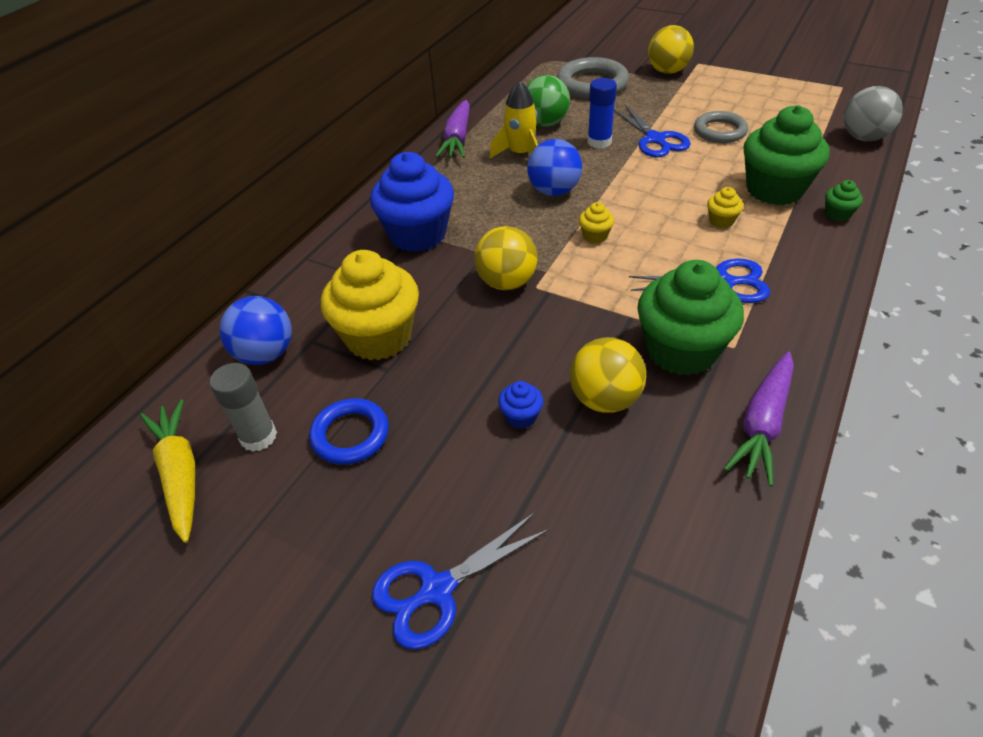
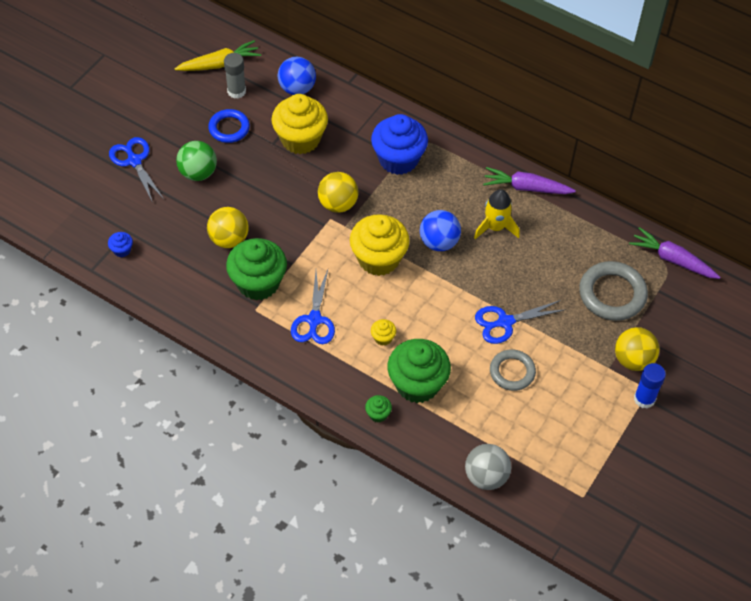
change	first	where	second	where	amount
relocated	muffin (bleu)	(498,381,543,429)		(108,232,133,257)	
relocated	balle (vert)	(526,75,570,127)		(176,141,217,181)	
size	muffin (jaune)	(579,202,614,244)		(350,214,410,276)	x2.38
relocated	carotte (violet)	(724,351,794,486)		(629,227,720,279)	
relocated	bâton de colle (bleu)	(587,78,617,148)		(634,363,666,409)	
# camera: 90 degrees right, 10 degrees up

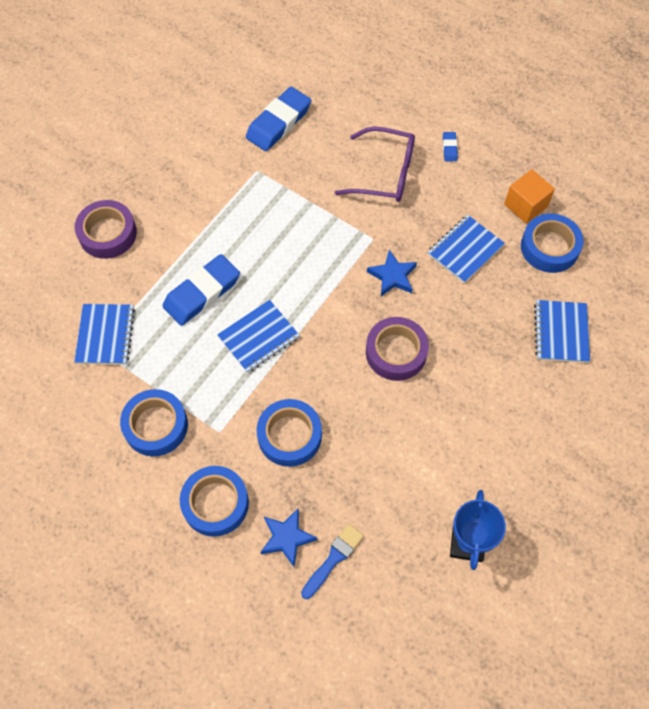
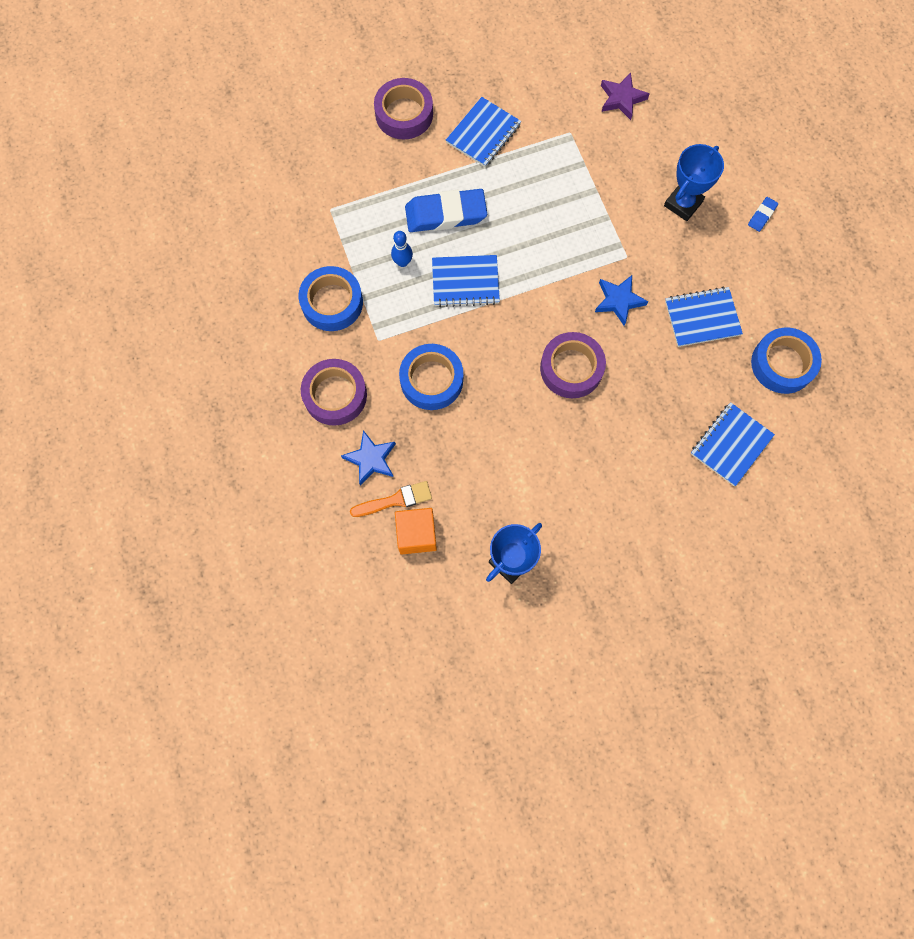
change	first	where	second	where	amount
colour	ruban adhésif (bleu)	(180,466,249,537)	ruban adhésif (violet)	(301,359,367,426)	
colour	pinceau (bleu)	(301,524,364,599)	pinceau (orange)	(350,481,432,517)	
appeared			quille (bleu)	(391,231,413,267)	
relocated	cube (orange)	(504,169,555,224)		(395,508,437,555)	
relocated	carnet (bleu)	(74,304,135,364)		(446,97,521,167)	
exchanged	gomme (bleu)	(246,87,311,151)	étoile (violet)	(601,73,649,120)	
exchanged	lunettes (violet)	(335,127,415,202)	trophée (bleu)	(664,144,724,221)	
# camera: 35 degrees right, 10 degrees up

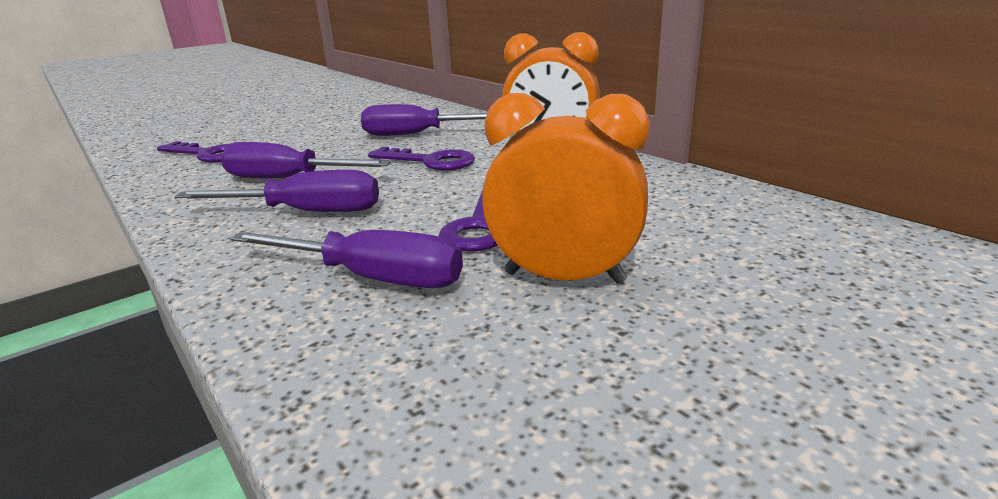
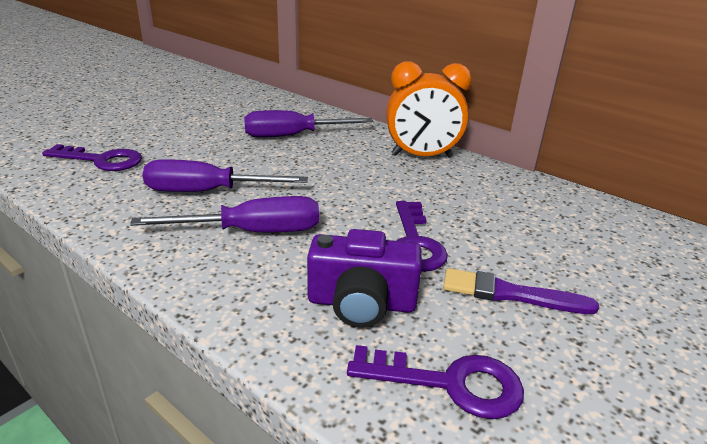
change	first	where	second	where	amount
exchanged	tournevis (violet)	(230,230,463,288)	appareil photo (violet)	(307,229,422,327)	
relocated	clé (violet)	(368,147,475,171)		(347,345,524,419)	
exchanged	réveil (orange)	(482,93,650,284)	pinceau (violet)	(443,268,599,314)	
# camera: 15 degrees left, 5 degrees up

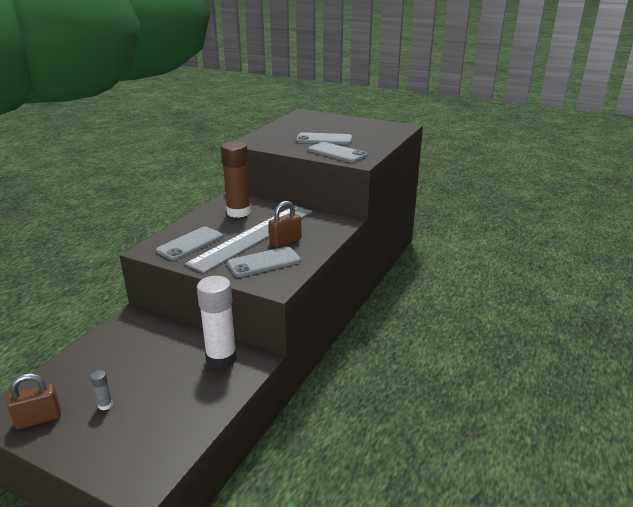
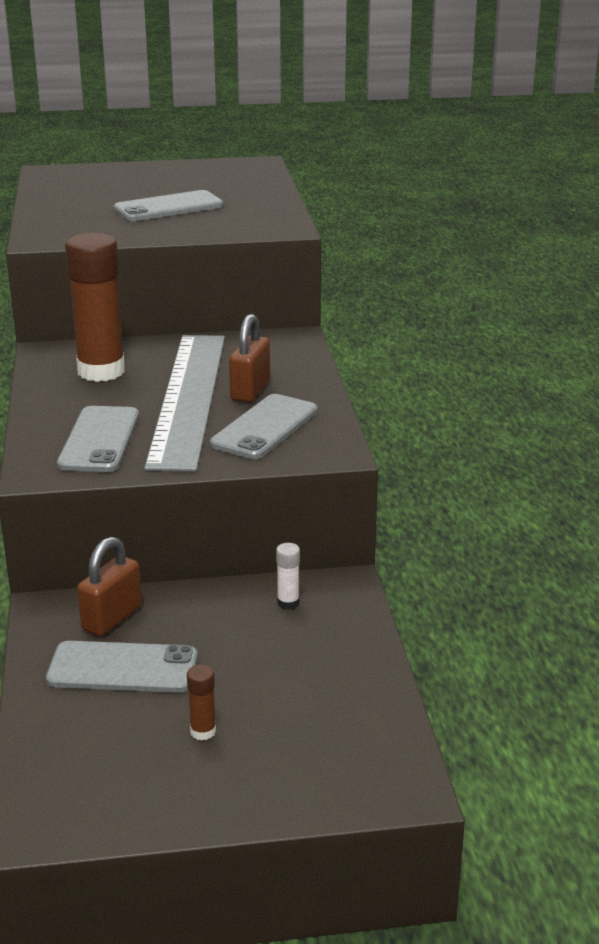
change	first	where	second	where	amount
relocated	téléphone (gris)	(308,142,367,163)		(46,641,198,693)	
relocated	cadenas (marron)	(7,373,61,429)		(77,537,142,636)	
colour	bâton de colle (gris)	(90,370,113,410)	bâton de colle (marron)	(187,664,216,740)	
size	bâton de colle (blanc)	(197,276,237,368)		(276,543,300,610)	x0.41
# camera: 35 degrees left, 0 degrees up

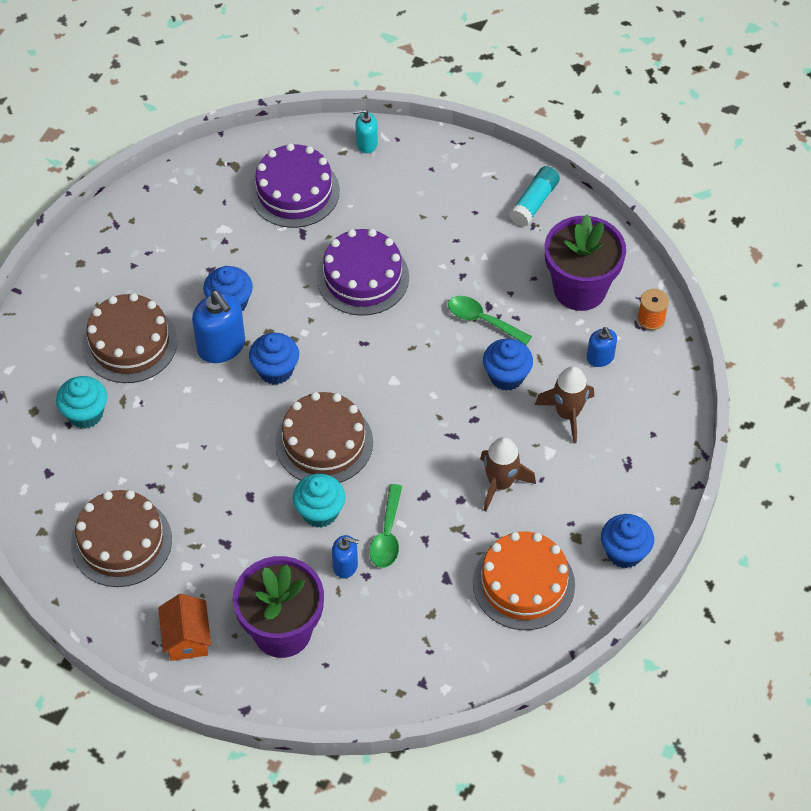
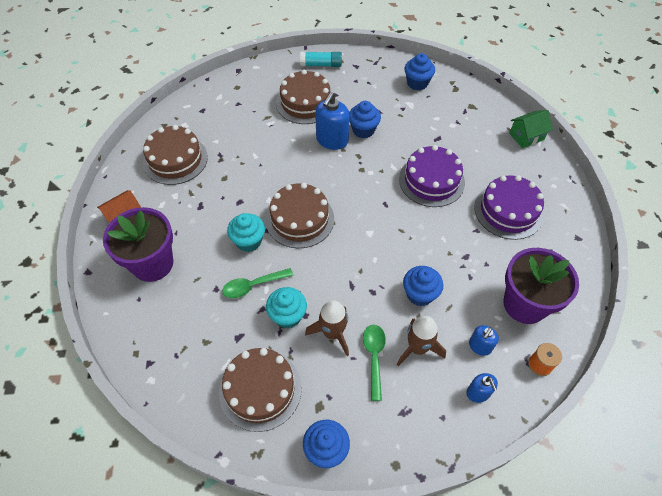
change	first	where	second	where	amount
colour	gâteau (orange)	(473,532,575,630)	gâteau (marron)	(219,348,302,432)	
relocated	muffin (turquoise)	(56,376,107,429)		(266,287,307,328)	
relocated	bâton de colle (turquoise)	(509,166,560,227)		(300,52,342,67)	
relocated	cuillère (vert)	(448,296,532,345)		(363,324,386,401)	
relocated	muffin (bleu)	(249,333,299,385)		(404,53,435,90)	
relocated	distributeur de savon (bleu)	(332,535,359,578)		(466,373,498,403)	
relocated	gâteau (violet)	(250,143,340,228)		(474,175,544,240)	
exchanged	distributeur de savon (turquoise)	(353,109,378,153)	maison (vert)	(509,110,553,148)	
# camera: 60 degrees right, 0 degrees up

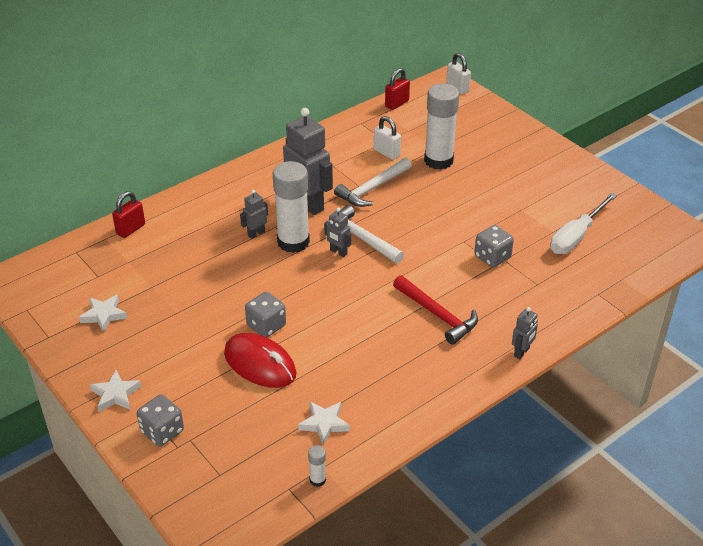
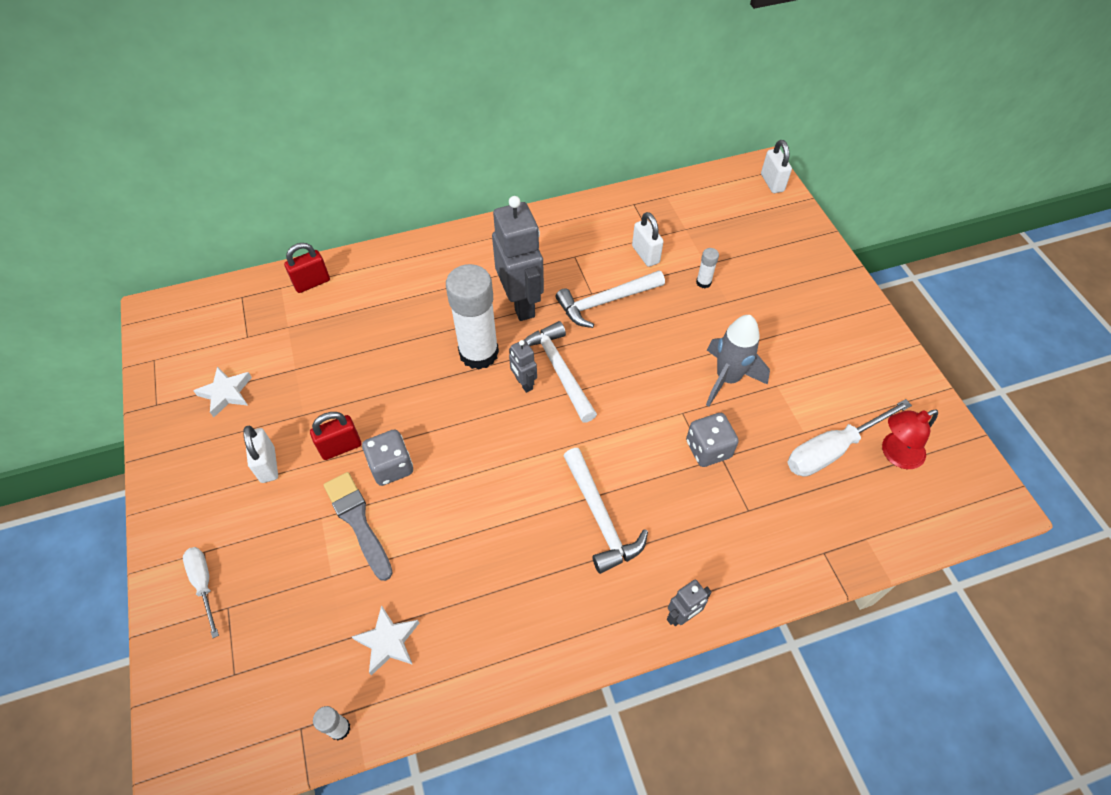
change	first	where	second	where	amount
exchanged	dé (gris)	(137,395,184,446)	tournevis (blanc)	(183,547,219,638)	
appeared			cadenas (blanc)	(243,426,278,483)	
relocated	cadenas (rouge)	(385,68,410,110)		(310,412,361,460)	
exchanged	souris (rouge)	(224,333,296,388)	pinceau (gris)	(324,472,393,581)	
colour	marteau (rouge)	(393,275,478,344)	marteau (blanc)	(564,448,648,574)	
size	bâton de colle (blanc)	(424,84,459,170)		(696,248,719,288)	x0.41
appeared			fusée (gris)	(706,315,770,407)	
appeared			lampe (rouge)	(882,410,938,469)	
missing	étoile (blanc)	(90,370,141,412)			
missing	robot (gris)	(240,190,268,239)			
# camera: 20 degrees right, 15 degrees up

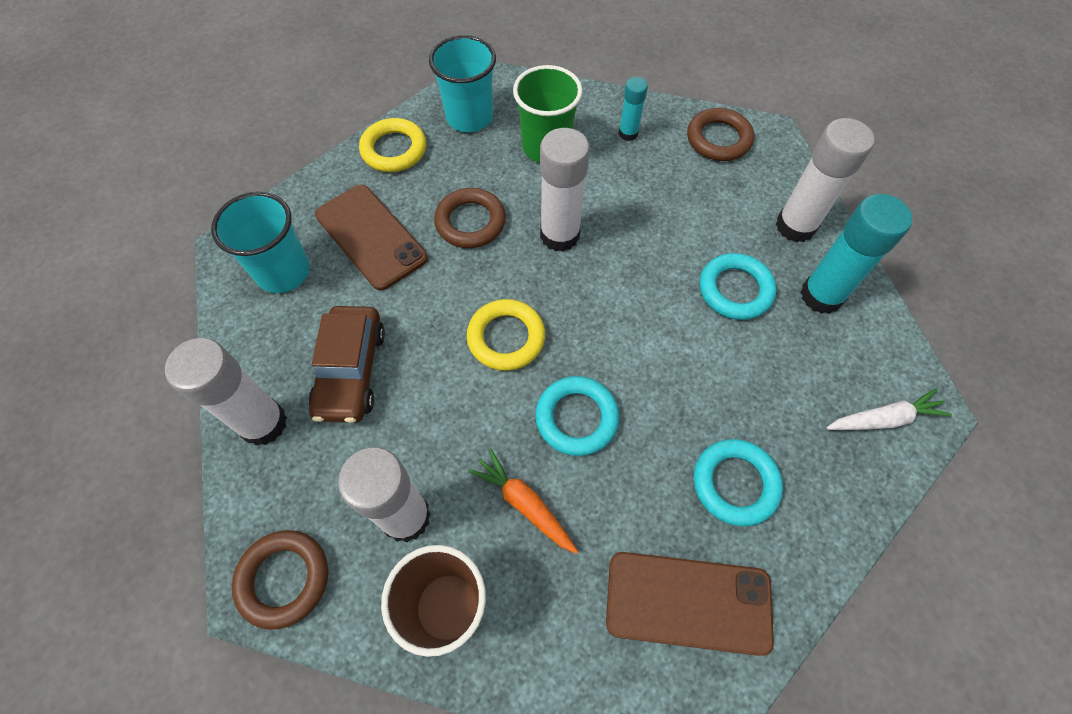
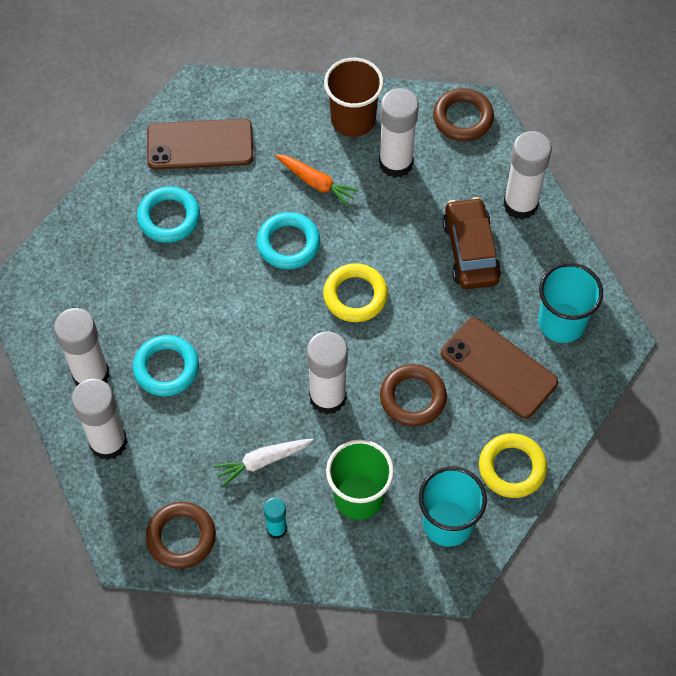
change	first	where	second	where	amount
colour	bâton de colle (turquoise)	(801,194,912,314)	bâton de colle (blanc)	(54,308,110,386)	
relocated	carotte (blanc)	(826,388,952,430)		(213,438,313,487)	
# camera: 170 degrees right, 0 degrees up

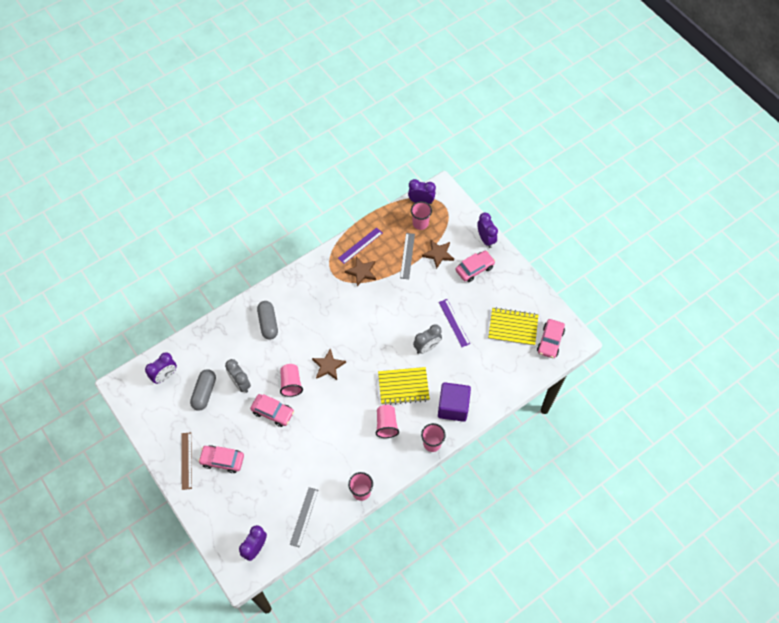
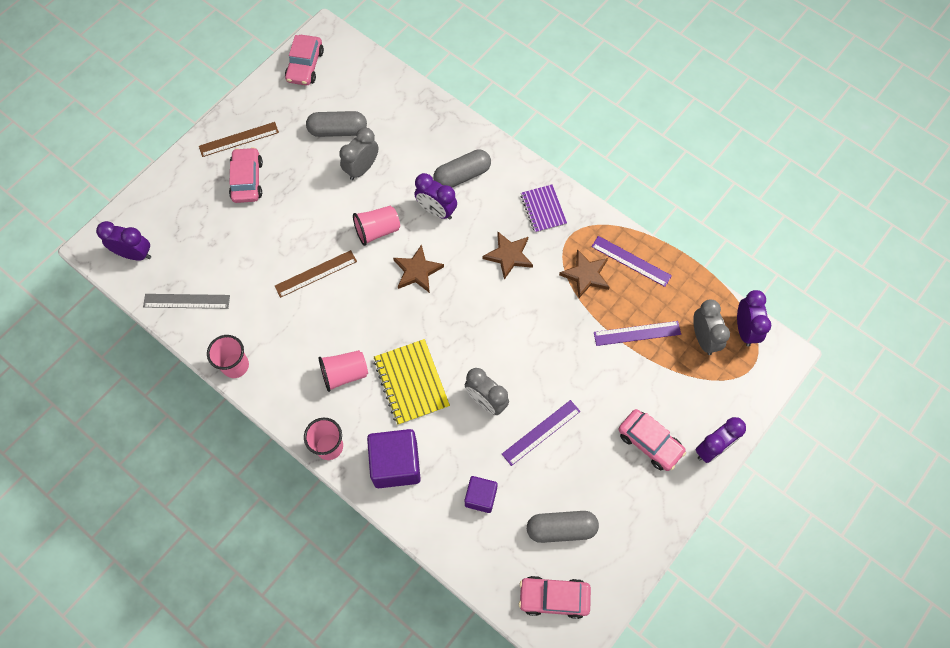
change	first	where	second	where	amount
appeared			règle (marron)	(275,250,357,298)	
relocated	voiture (rose)	(250,394,294,427)		(285,35,324,85)	
relocated	réveil (violet)	(145,352,177,384)		(414,173,457,220)	
appeared			cube (violet)	(465,476,498,513)	
relocated	étoile (marron)	(422,240,454,269)		(483,232,533,280)	
appeared			carnet (violet)	(521,184,567,233)	
exchanged	carnet (jaune)	(488,307,538,346)	gélule (gris)	(527,511,599,543)	
colour	règle (gris)	(400,233,415,279)	règle (violet)	(594,321,681,346)	
exchanged	gobelet (rose)	(411,201,432,230)	réveil (gris)	(693,299,730,355)	
# camera: 75 degrees right, 5 degrees up

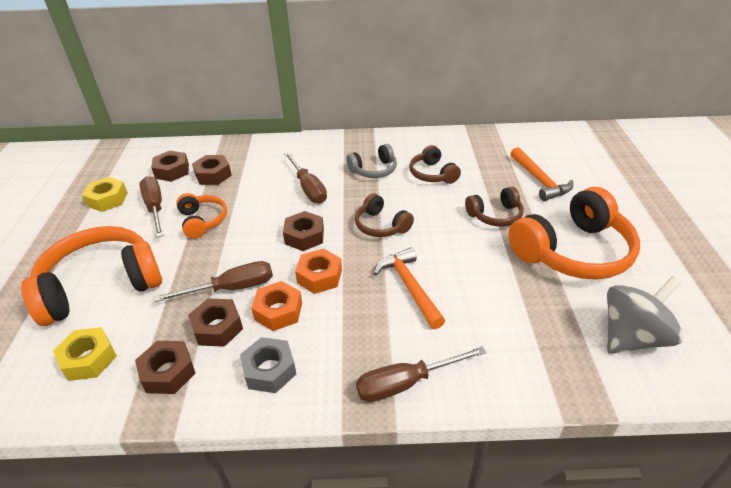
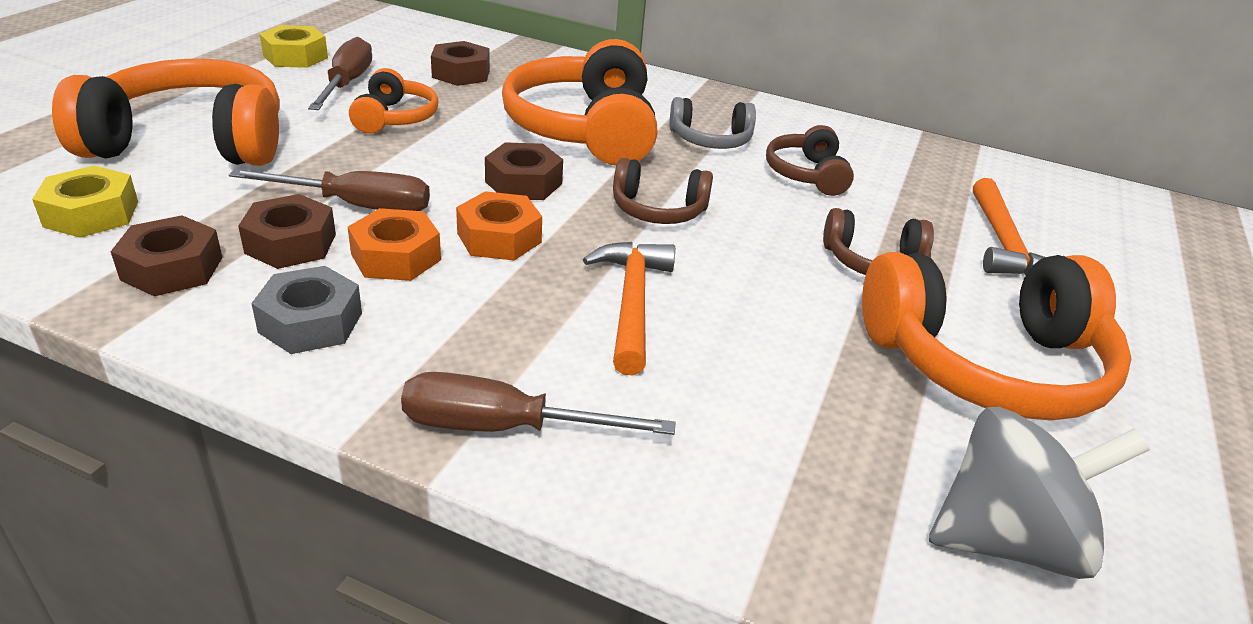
change	first	where	second	where	amount
exchanged	tournevis (marron)	(284,152,327,204)	casque audio (orange)	(502,39,657,166)	
spun	casque audio (marron)	(355,193,414,237)		(613,158,713,224)	60 degrees counterclockwise
missing	écrou (marron)	(151,151,189,182)			
# camera: 20 degrees right, 5 degrees down

